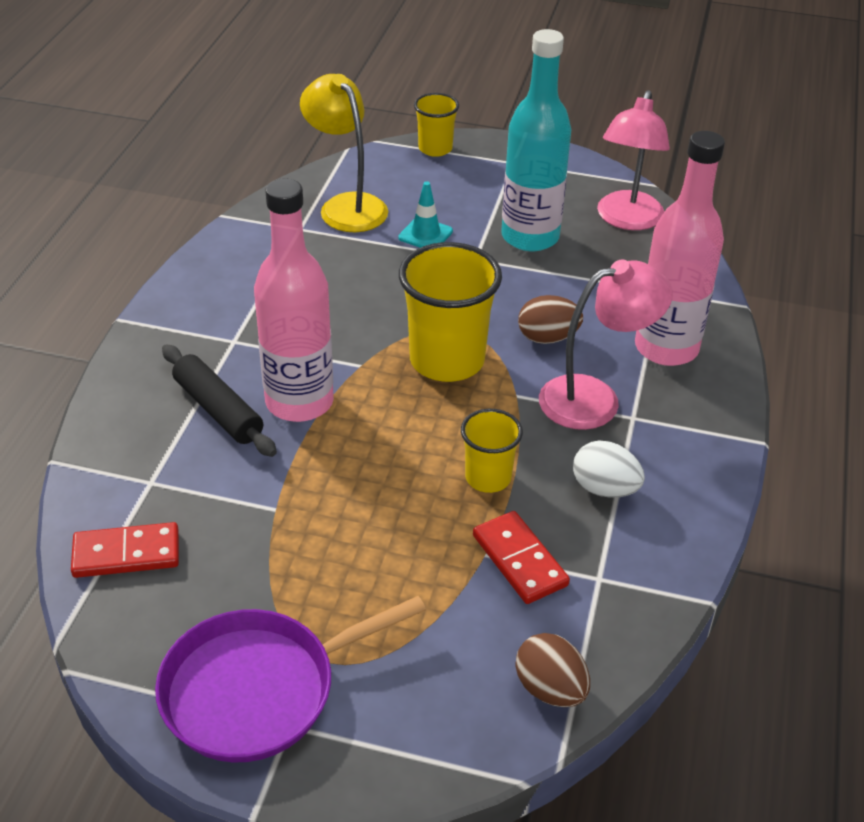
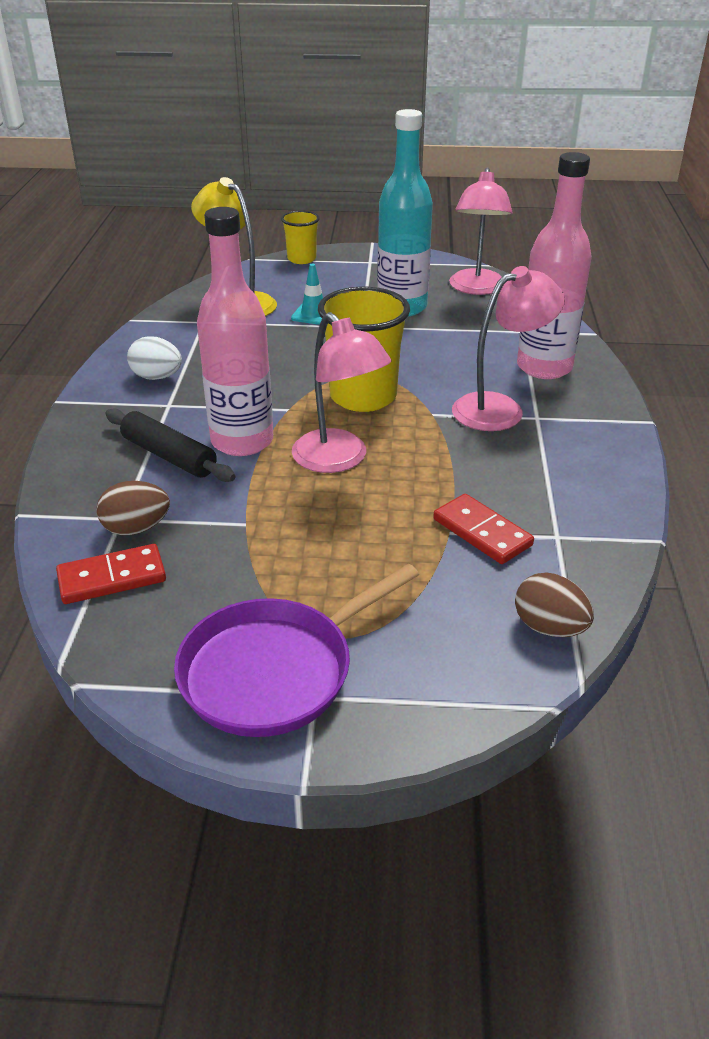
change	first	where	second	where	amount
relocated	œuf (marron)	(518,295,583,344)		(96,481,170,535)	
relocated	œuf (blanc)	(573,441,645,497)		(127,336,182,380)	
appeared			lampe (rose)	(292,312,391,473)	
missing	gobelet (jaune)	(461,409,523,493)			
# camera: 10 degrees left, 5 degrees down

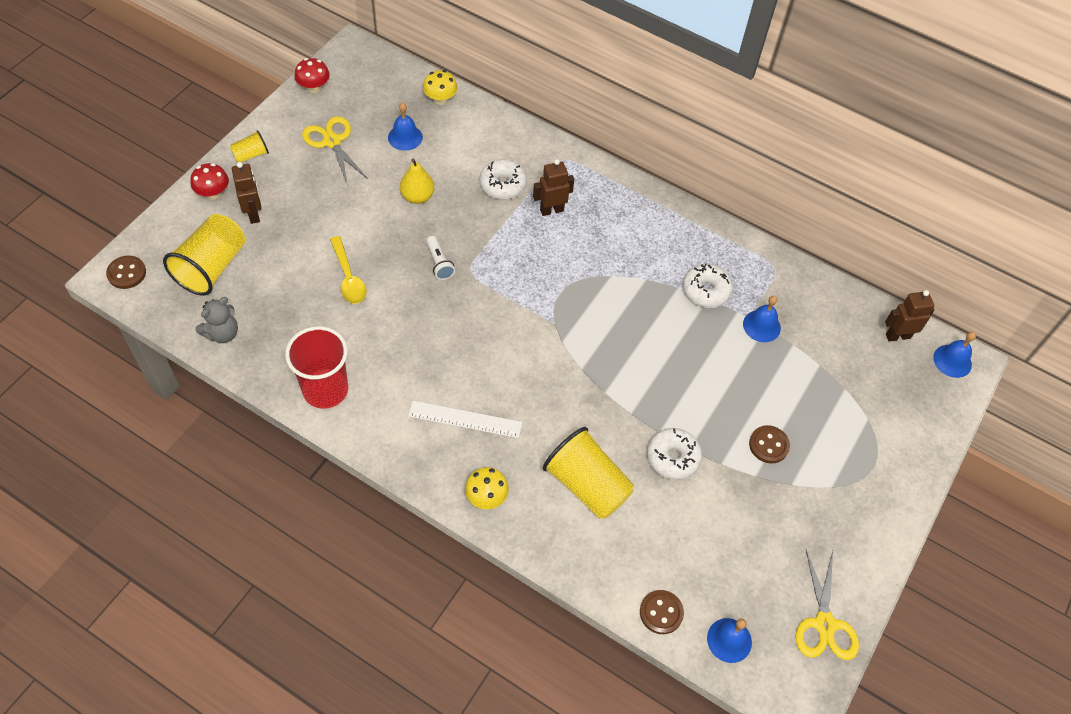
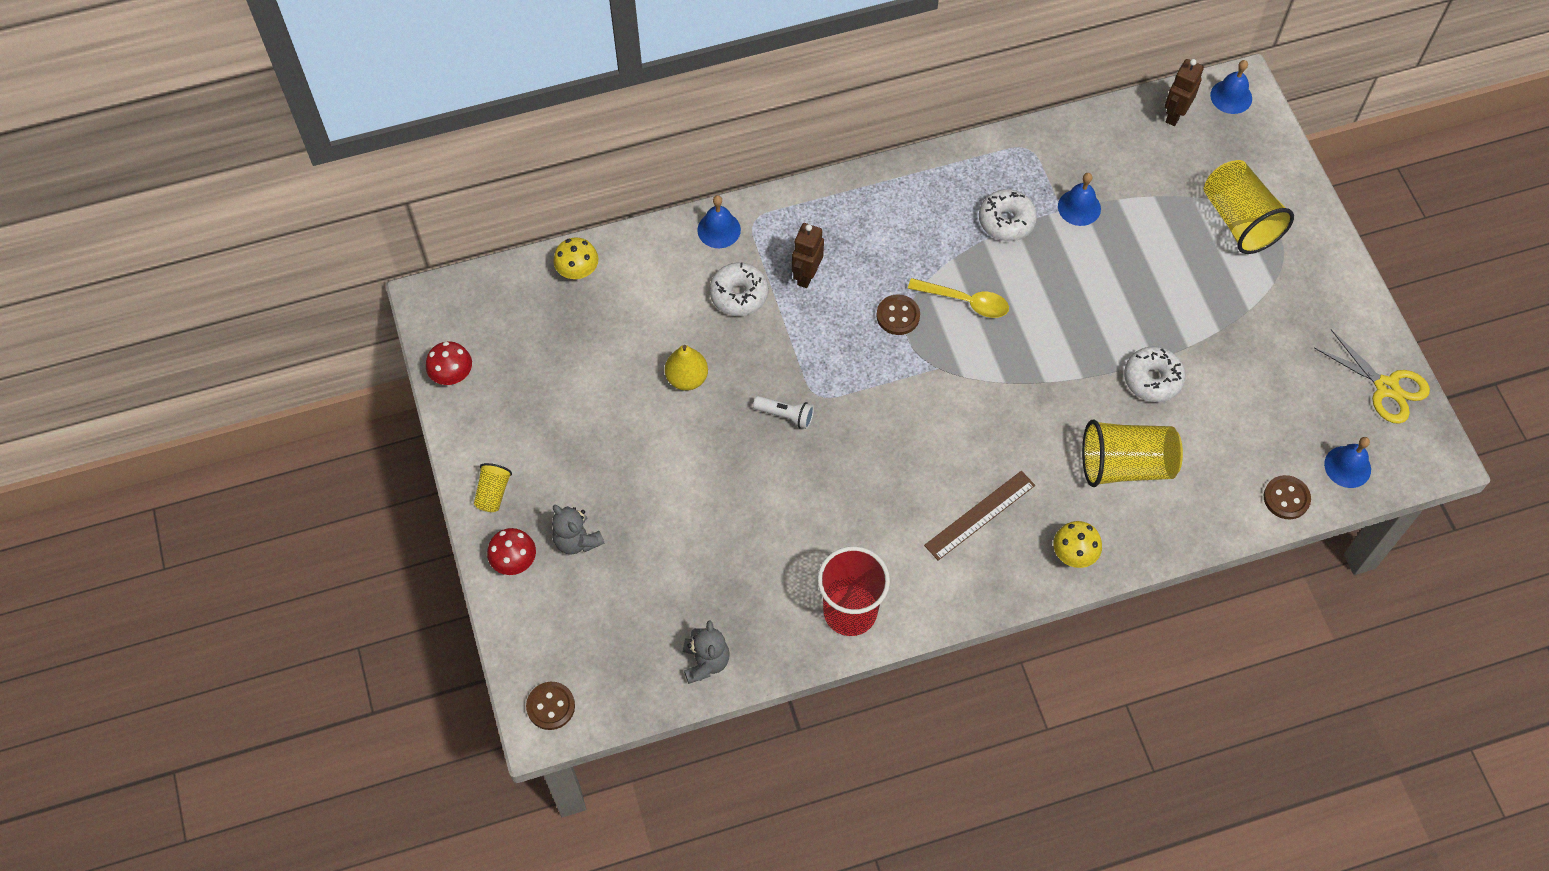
change	first	where	second	where	amount
exchanged	robot (marron)	(232,162,262,224)	ours en peluche (gris)	(552,505,604,554)	
relocated	cloche (bleu)	(388,103,423,151)		(697,195,741,248)	
relocated	bouton (marron)	(749,425,790,463)		(876,294,920,335)	
relocated	cuillère (jaune)	(330,236,367,304)		(908,278,1009,318)	
colour	règle (blanc)	(408,401,522,438)	règle (marron)	(924,471,1035,560)	
relocated	gobelet (jaune)	(163,214,245,296)		(1204,160,1294,254)	
missing	ciseaux (jaune)	(302,116,368,186)			
# camera: 45 degrees left, 5 degrees up

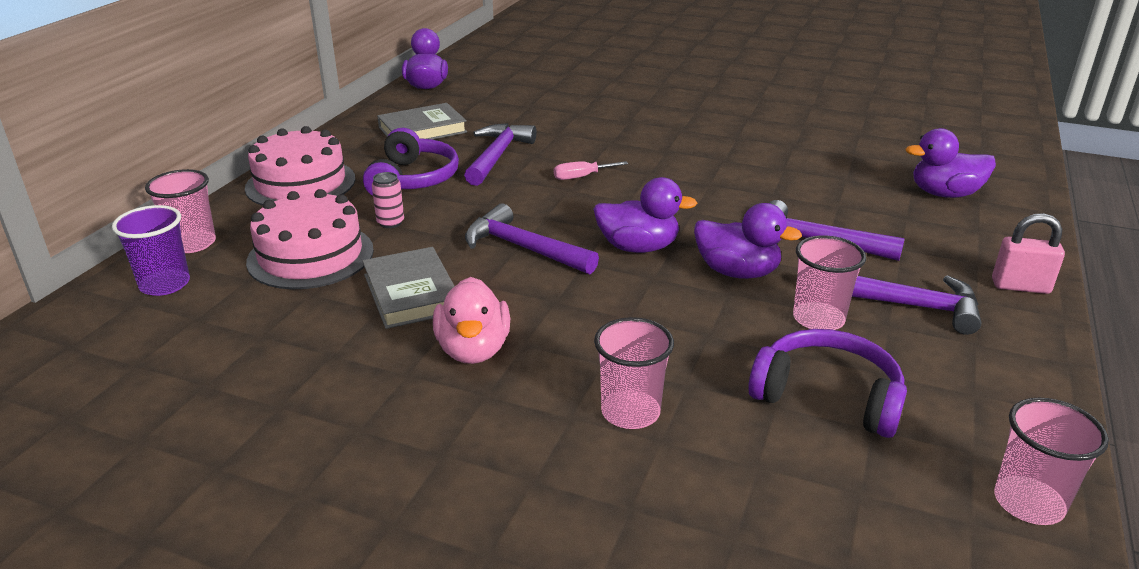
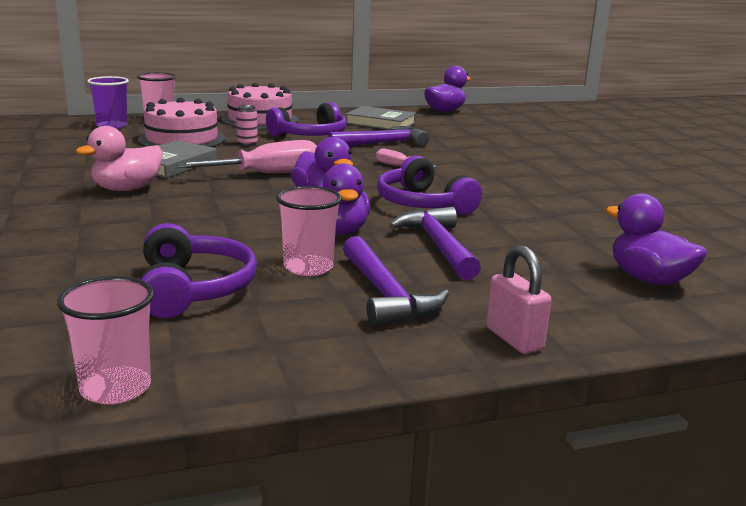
change	first	where	second	where	amount
exchanged	marteau (violet)	(465,203,599,274)	tournevis (rose)	(176,140,317,173)	
appeared			casque audio (violet)	(377,156,482,215)	
missing	gobelet (rose)	(594,317,674,429)			
# camera: 50 degrees right, 10 degrees down

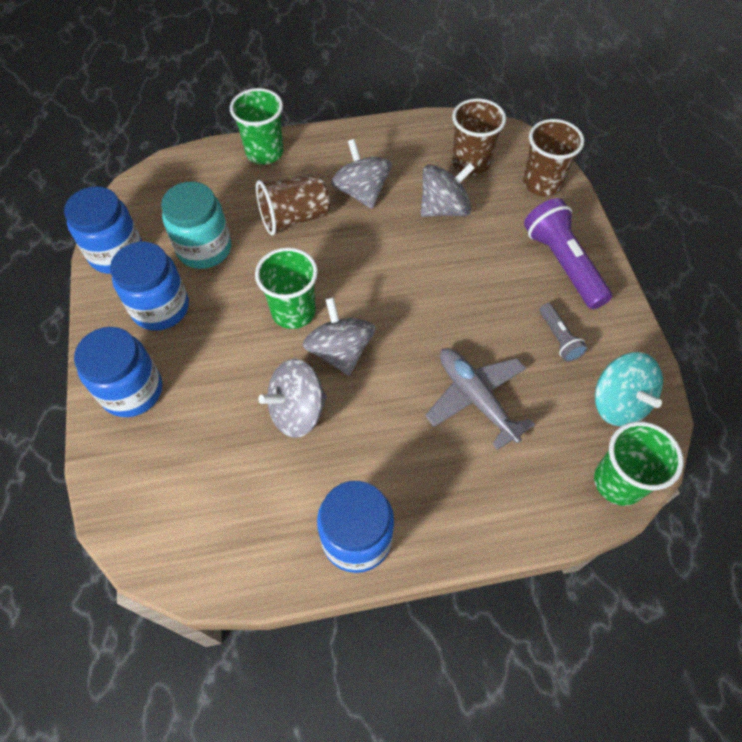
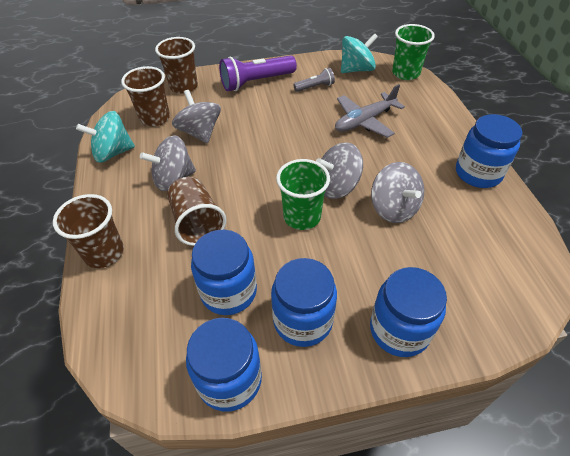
change	first	where	second	where	amount
colour	gobelet (vert)	(230,88,284,165)	gobelet (marron)	(53,194,124,268)	
appeared			toupie (turquoise)	(76,111,135,163)	
colour	bocal (turquoise)	(161,182,231,269)	bocal (bleu)	(191,230,257,315)	
# camera: 90 degrees left, 10 degrees down

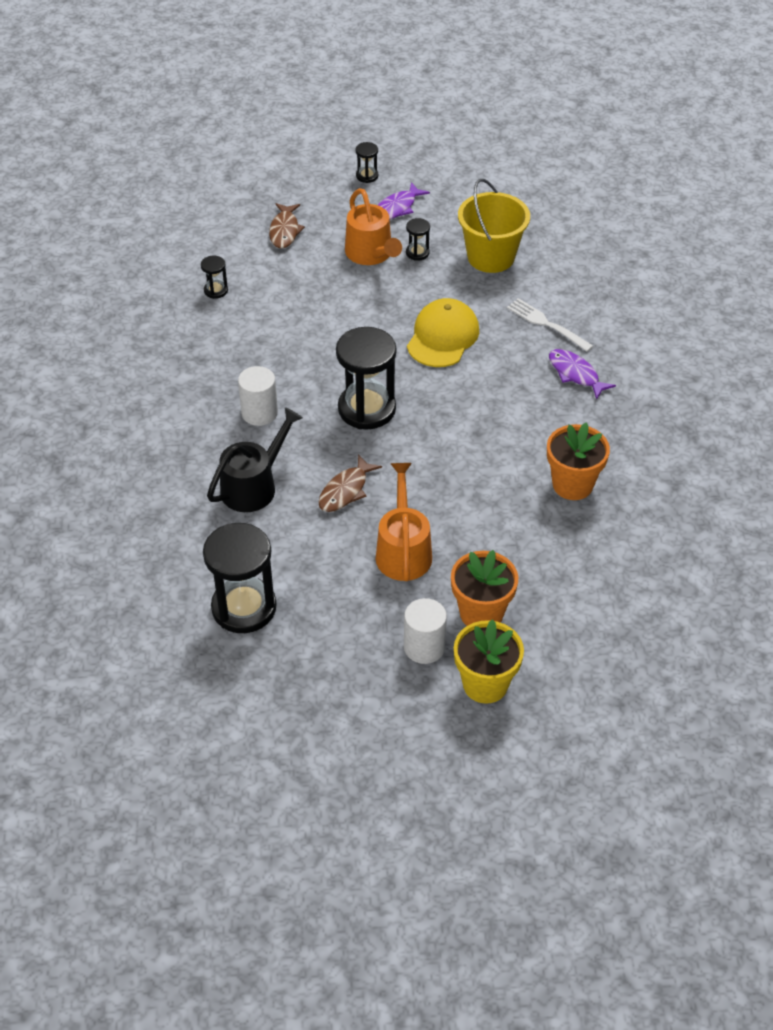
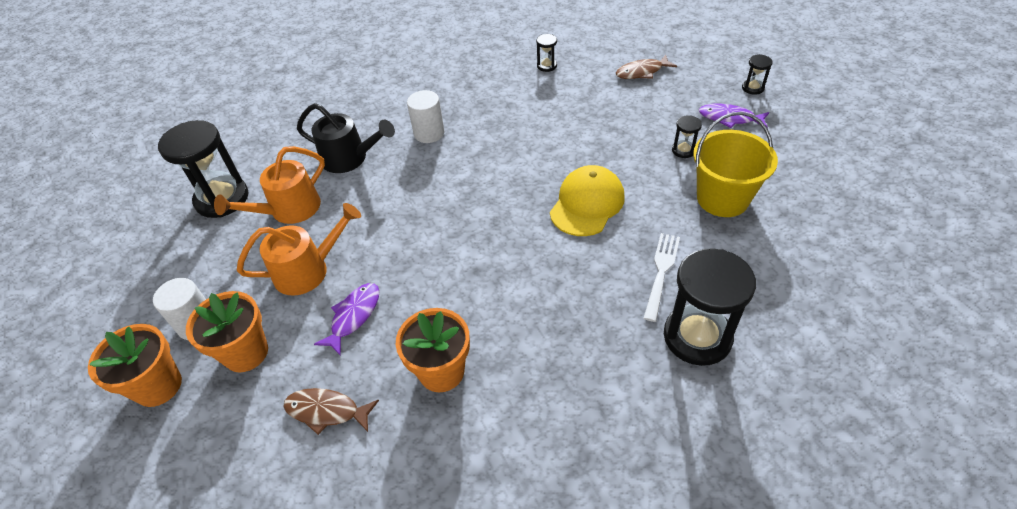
change	first	where	second	where	amount
colour	pot de fleurs (jaune)	(454,619,524,704)	pot de fleurs (orange)	(88,324,182,407)	
relocated	arrosoir (orange)	(345,188,402,265)		(214,146,325,224)	
relocated	poisson (marron)	(318,454,382,512)		(283,388,379,435)	
relocated	poisson (violet)	(549,349,616,400)		(314,283,380,356)	
spun	casquette (jaune)	(407,298,479,367)		(550,165,625,236)	60 degrees counterclockwise
relocated	sablier (noir)	(336,327,396,429)		(664,248,756,366)	
# camera: 70 degrees right, 0 degrees up

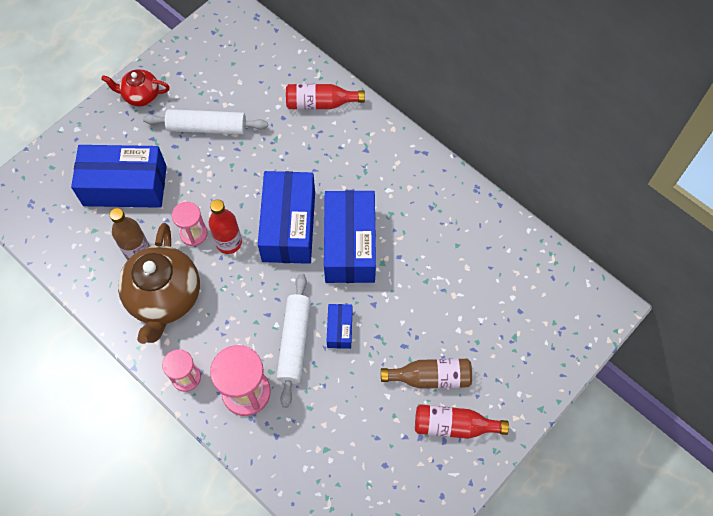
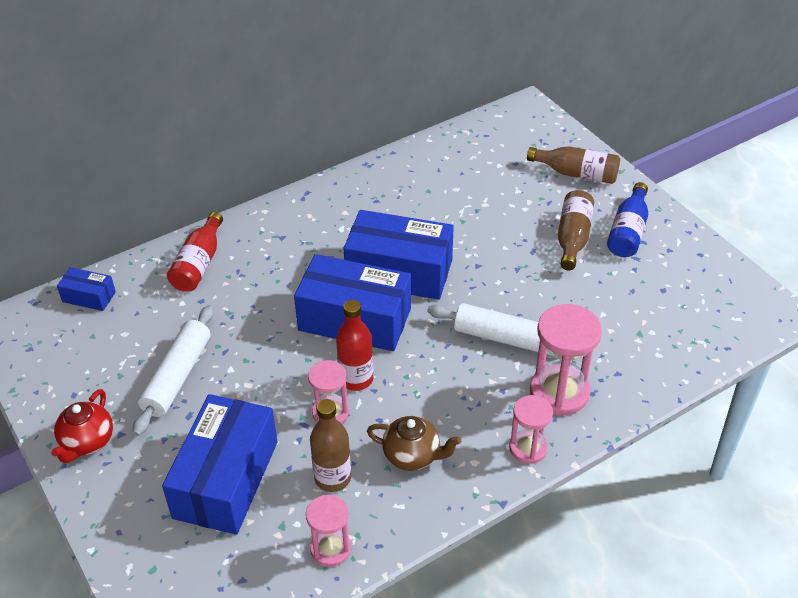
change	first	where	second	where	amount
relocated	boîte (bleu)	(326,304,352,349)		(57,267,116,311)	
appeared			sablier (rose)	(306,495,351,567)	
size	théière (marron)	(118,223,200,344)		(367,416,461,471)	x0.54
appeared			bouteille (marron)	(527,146,620,184)	
colour	bouteille (rouge)	(415,404,509,439)	bouteille (bleu)	(607,182,648,257)	
# camera: 75 degrees left, 20 degrees down

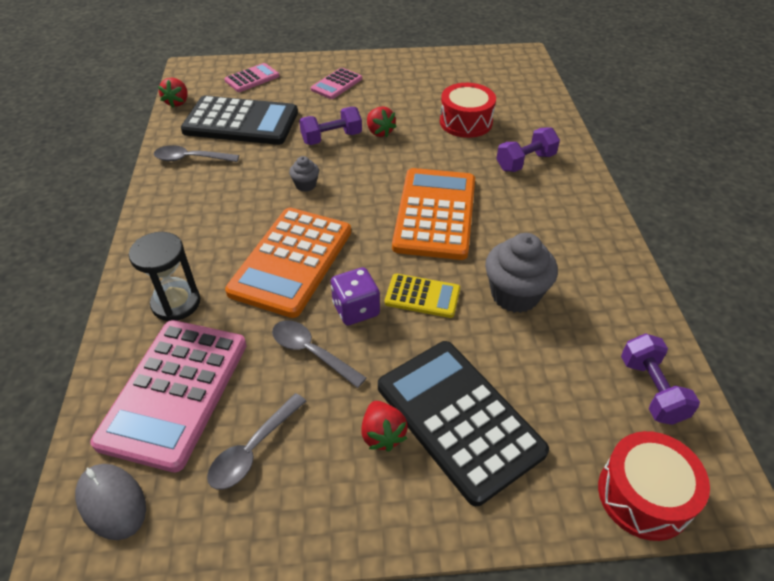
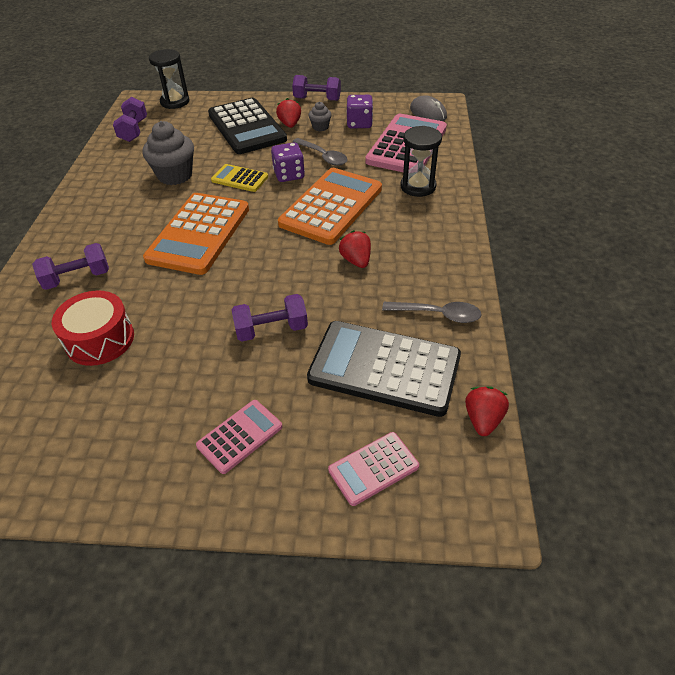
change	first	where	second	where	amount
exchanged	tambour (rouge)	(598,431,710,541)	sablier (noir)	(149,49,190,109)	
appeared			haltère (violet)	(292,75,341,101)	
relocated	muffin (gris)	(289,156,319,192)		(309,102,332,131)	
relocated	fraise (rouge)	(367,106,397,137)		(339,230,371,268)	
exchanged	cuillère (gris)	(207,393,306,490)	dé (violet)	(346,95,373,128)	
# camera: 170 degrees left, 0 degrees up

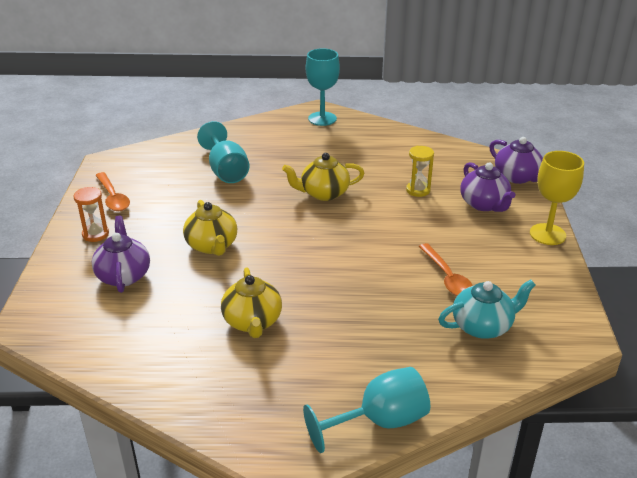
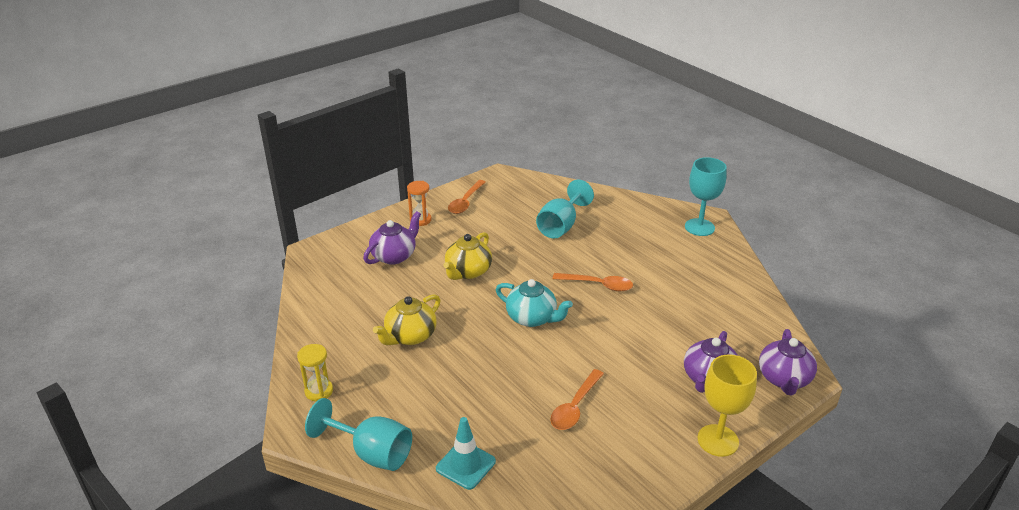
change	first	where	second	where	amount
relocated	sablier (jaune)	(406,146,434,197)		(297,344,333,401)	
appeared			cône de chantier (turquoise)	(436,417,496,490)	
relocated	théière (turquoise)	(438,279,536,339)		(496,279,573,327)	
exchanged	théière (jaune)	(282,153,365,201)	cuillère (orange)	(552,273,633,291)	
# camera: 50 degrees right, 0 degrees up

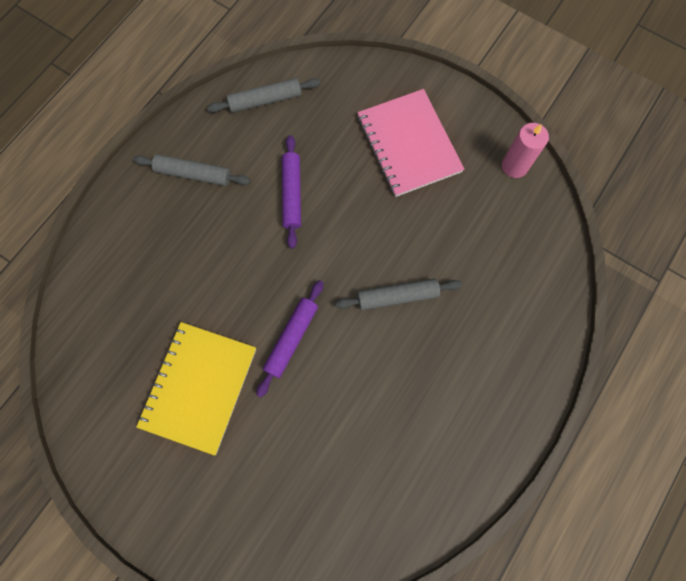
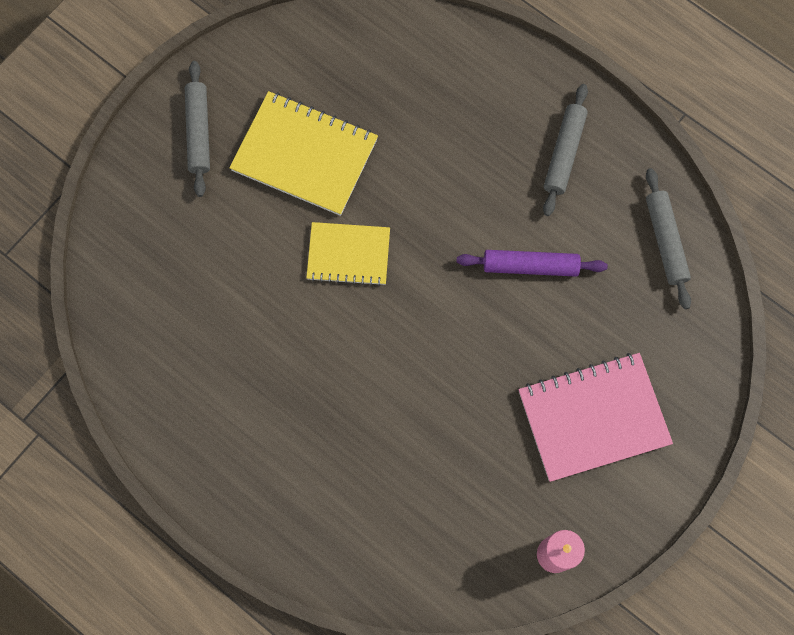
change	first	where	second	where	amount
relocated	rouleau à pâtisserie (gris)	(335,278,462,310)		(184,61,210,197)	
exchanged	rouleau à pâtisserie (violet)	(257,280,323,398)	carnet (jaune)	(306,222,390,286)	
# camera: 95 degrees right, 0 degrees up

